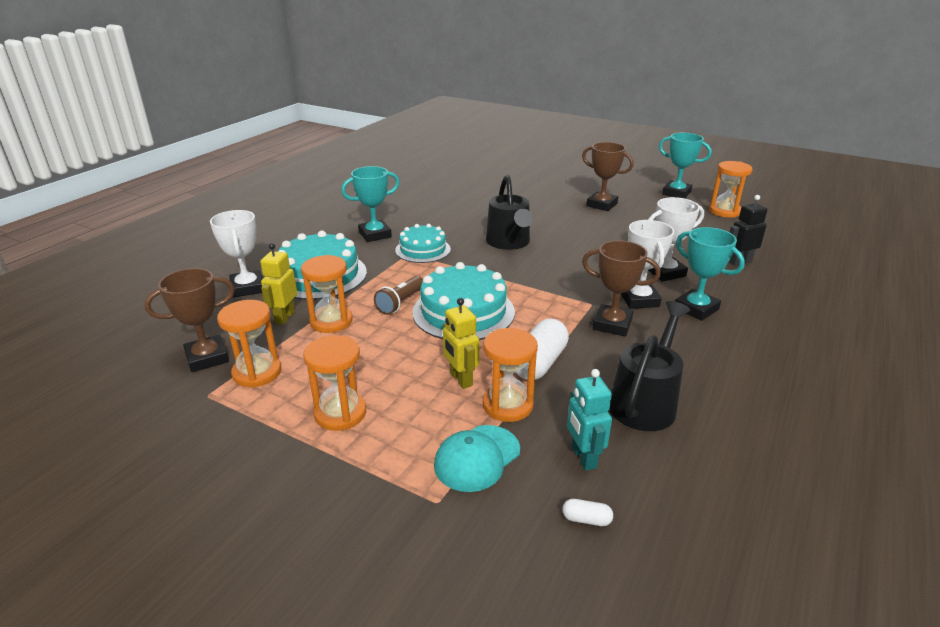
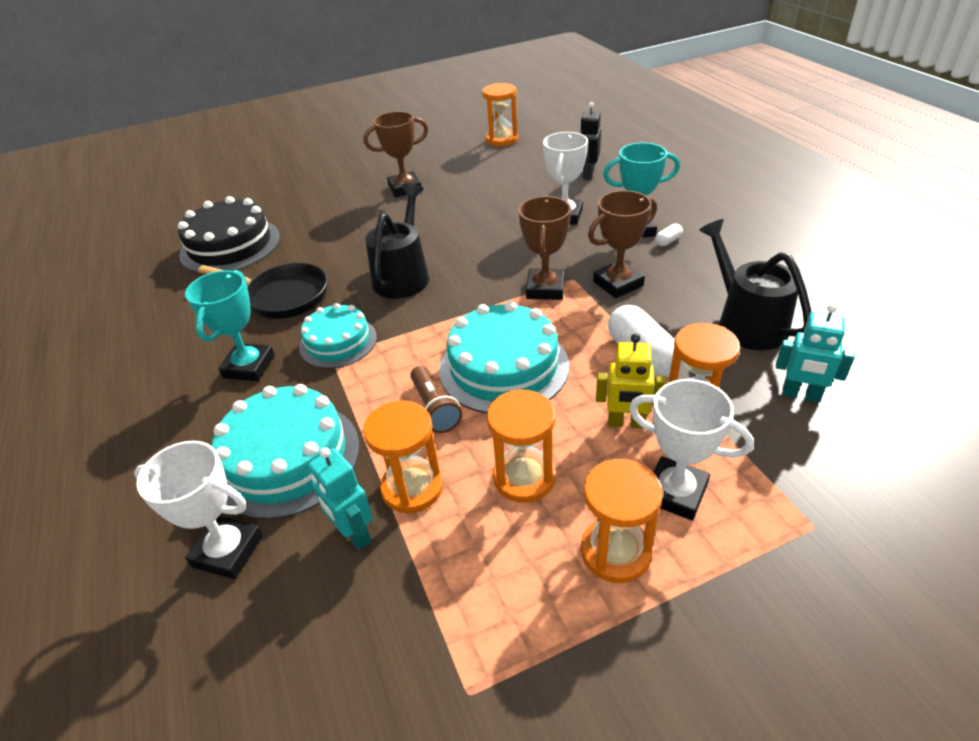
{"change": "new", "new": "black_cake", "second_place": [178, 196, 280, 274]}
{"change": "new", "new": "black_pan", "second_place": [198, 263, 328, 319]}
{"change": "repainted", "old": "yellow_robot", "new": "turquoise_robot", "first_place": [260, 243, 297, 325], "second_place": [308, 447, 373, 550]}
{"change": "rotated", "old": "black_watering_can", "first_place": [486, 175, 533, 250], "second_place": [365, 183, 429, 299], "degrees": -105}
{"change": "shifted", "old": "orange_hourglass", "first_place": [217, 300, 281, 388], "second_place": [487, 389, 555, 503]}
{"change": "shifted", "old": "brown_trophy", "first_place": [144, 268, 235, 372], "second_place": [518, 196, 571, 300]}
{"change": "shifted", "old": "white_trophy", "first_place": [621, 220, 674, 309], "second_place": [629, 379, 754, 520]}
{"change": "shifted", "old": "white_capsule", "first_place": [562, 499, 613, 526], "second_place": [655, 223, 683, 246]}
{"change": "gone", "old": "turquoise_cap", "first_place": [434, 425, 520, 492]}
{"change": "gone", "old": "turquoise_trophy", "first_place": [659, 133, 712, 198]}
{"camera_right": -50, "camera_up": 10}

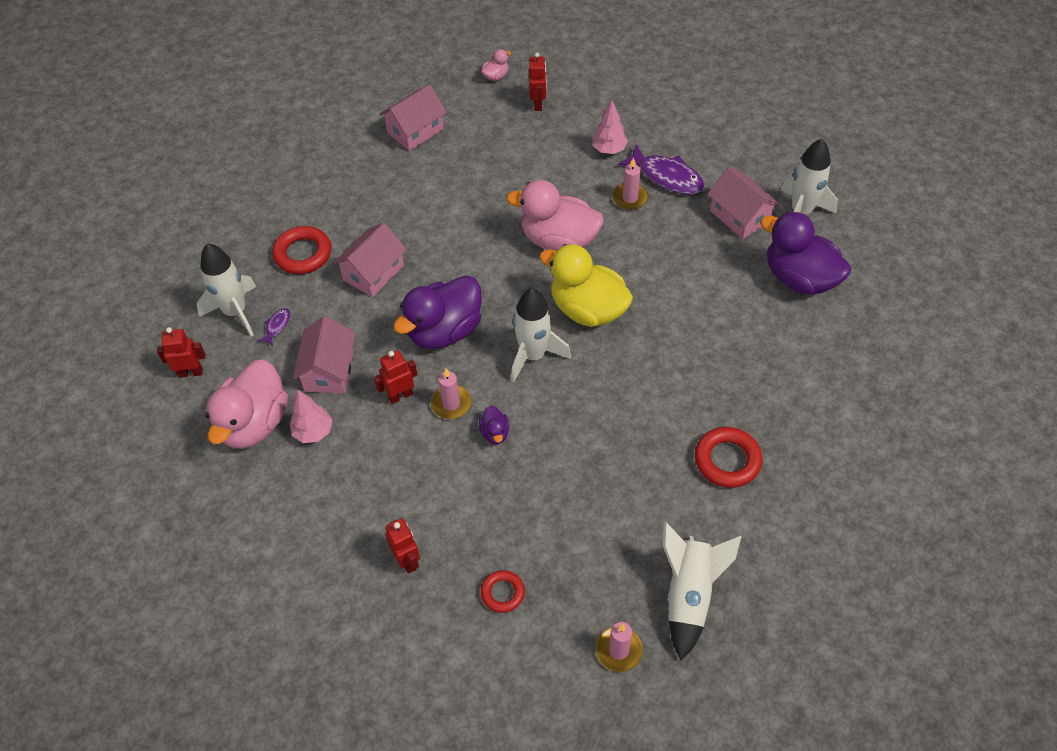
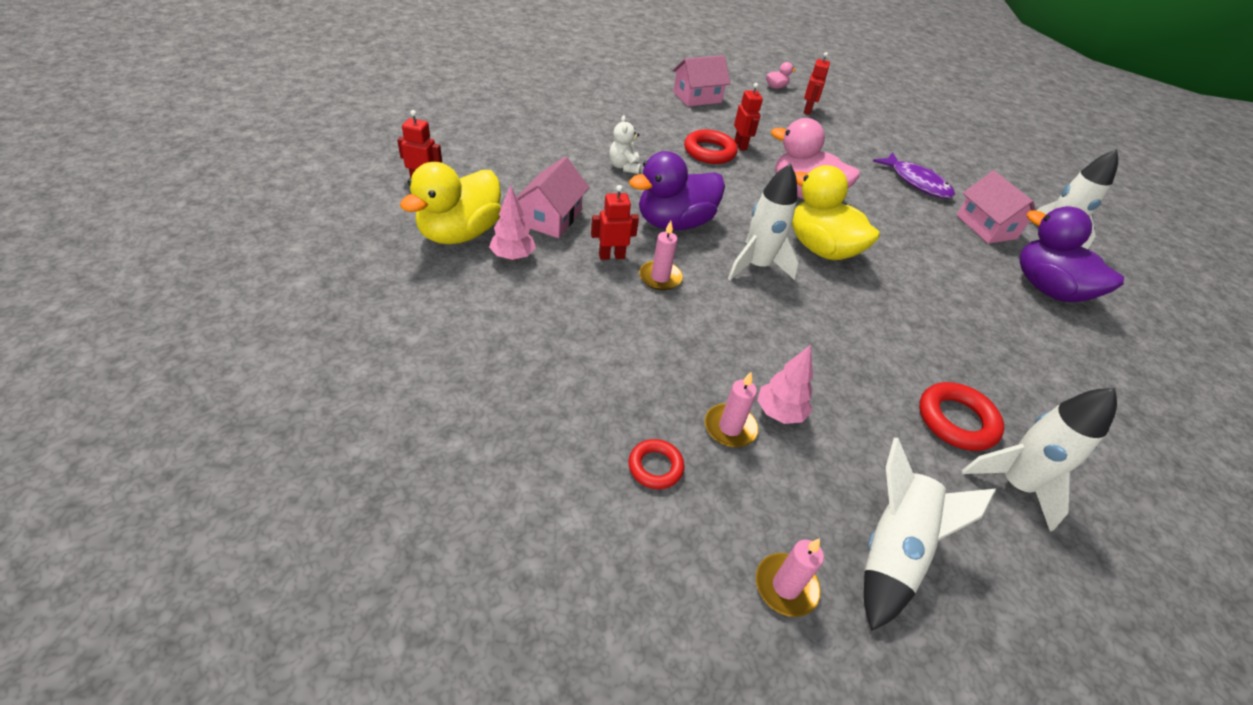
{"change": "repainted", "old": "pink_duck", "new": "yellow_duck", "first_place": [206, 359, 288, 449], "second_place": [400, 162, 501, 244]}
{"change": "swapped", "old": "pink_house", "new": "white_teddy_bear", "first_place": [333, 223, 407, 297], "second_place": [609, 115, 641, 174]}
{"change": "shifted", "old": "red_ring", "first_place": [272, 226, 331, 274], "second_place": [684, 129, 738, 164]}
{"change": "shifted", "old": "pink_candle", "first_place": [612, 157, 648, 210], "second_place": [705, 372, 758, 447]}
{"change": "shifted", "old": "red_robot", "first_place": [385, 518, 420, 574], "second_place": [734, 83, 763, 151]}
{"change": "shifted", "old": "pink_tree", "first_place": [592, 100, 628, 154], "second_place": [757, 345, 813, 424]}
{"change": "shifted", "old": "white_rocket", "first_place": [197, 243, 256, 336], "second_place": [962, 388, 1117, 531]}
{"change": "gone", "old": "purple_fish", "first_place": [258, 308, 291, 346]}
{"change": "gone", "old": "purple_duck", "first_place": [479, 406, 510, 444]}
{"camera_right": 10, "camera_up": -10}

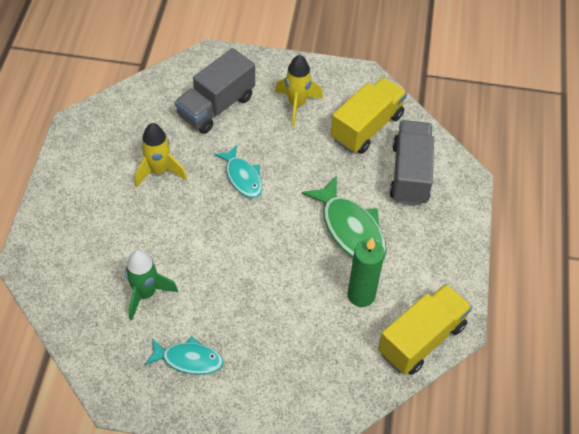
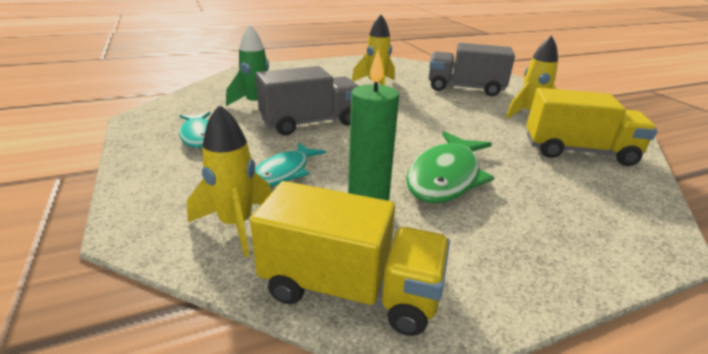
{"change": "new", "new": "yellow_rocket", "second_place": [187, 104, 271, 258]}
{"change": "shifted", "old": "turquoise_fish", "first_place": [214, 145, 262, 198], "second_place": [255, 142, 326, 187]}
{"change": "shifted", "old": "grey_truck", "first_place": [390, 120, 434, 205], "second_place": [256, 66, 358, 135]}
{"camera_right": 60, "camera_up": -25}

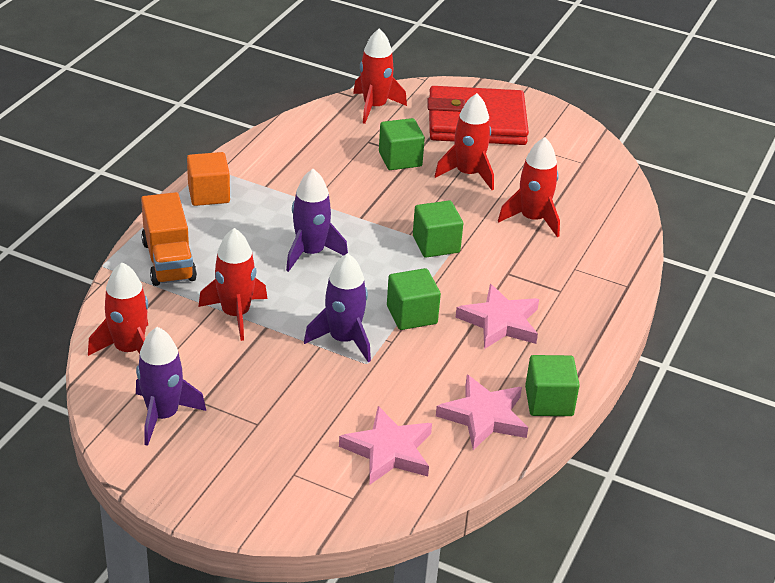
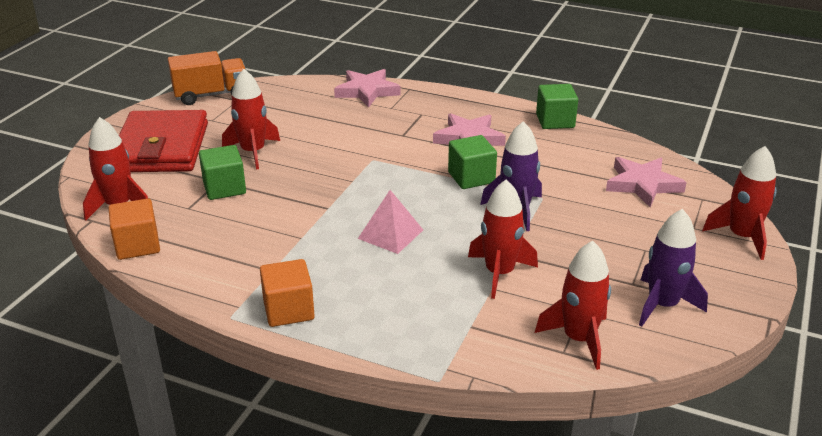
{"change": "new", "new": "orange_cube", "second_place": [109, 199, 160, 260]}
{"change": "shifted", "old": "orange_truck", "first_place": [141, 192, 197, 286], "second_place": [168, 51, 247, 105]}
{"change": "shifted", "old": "pink_star", "first_place": [436, 375, 528, 450], "second_place": [334, 69, 400, 108]}
{"change": "swapped", "old": "purple_rocket", "new": "pink_pyramid", "first_place": [286, 169, 348, 272], "second_place": [358, 190, 423, 254]}
{"change": "shifted", "old": "red_rocket", "first_place": [498, 137, 560, 237], "second_place": [702, 146, 777, 260]}
{"change": "gone", "old": "green_cube", "first_place": [413, 201, 463, 258]}
{"camera_right": -90, "camera_up": -5}

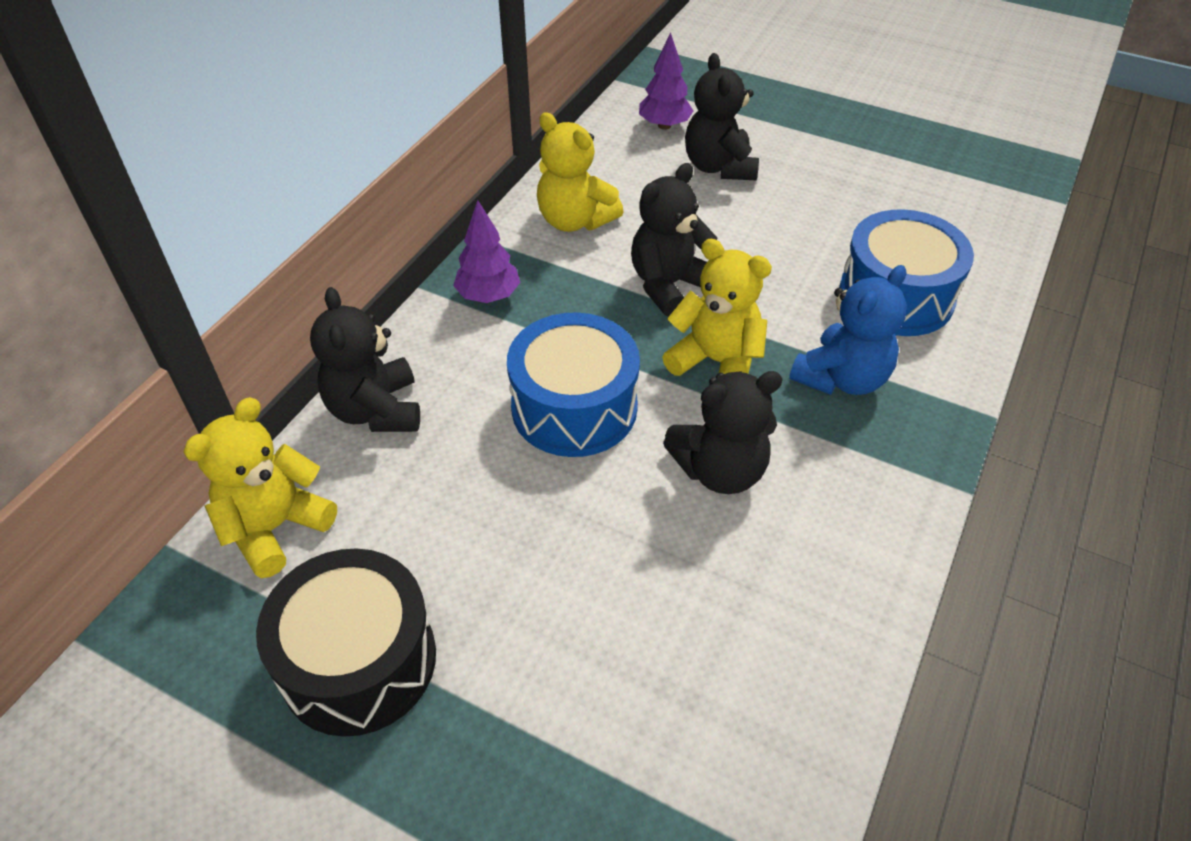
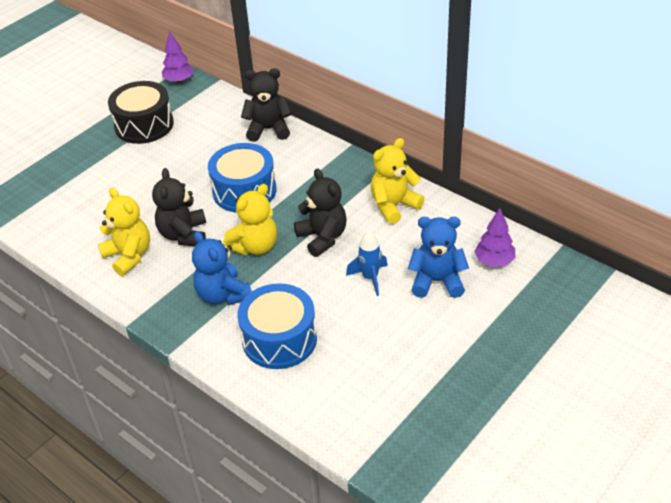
{"change": "shifted", "old": "yellow_teddy_bear", "first_place": [183, 397, 337, 578], "second_place": [98, 187, 150, 276]}
{"change": "shifted", "old": "purple_tree", "first_place": [453, 200, 520, 303], "second_place": [162, 31, 194, 83]}
{"change": "new", "new": "blue_rocket", "second_place": [346, 231, 388, 296]}
{"change": "repainted", "old": "black_teddy_bear", "new": "blue_teddy_bear", "first_place": [685, 53, 759, 180], "second_place": [408, 217, 469, 298]}
{"camera_right": 105, "camera_up": -5}

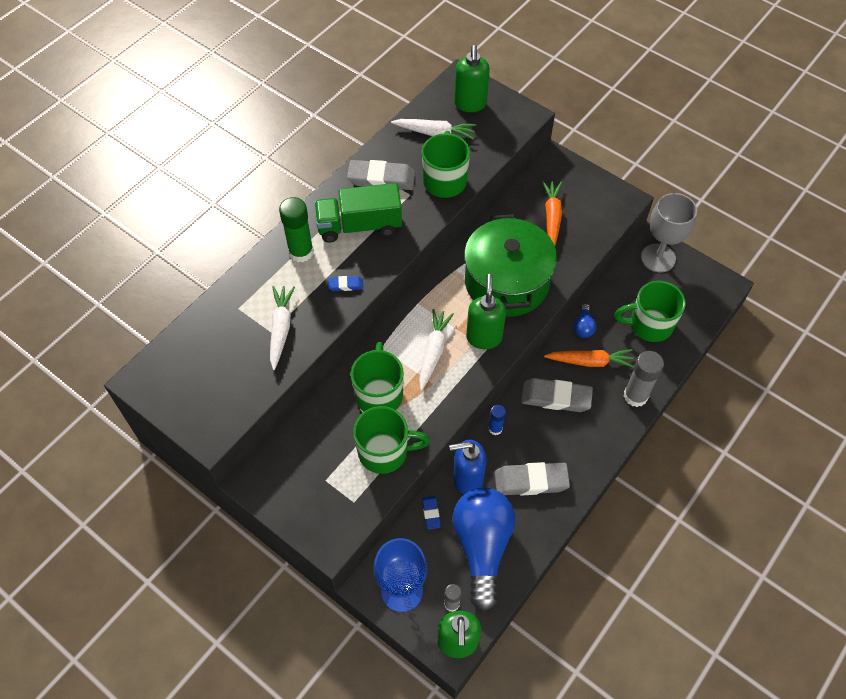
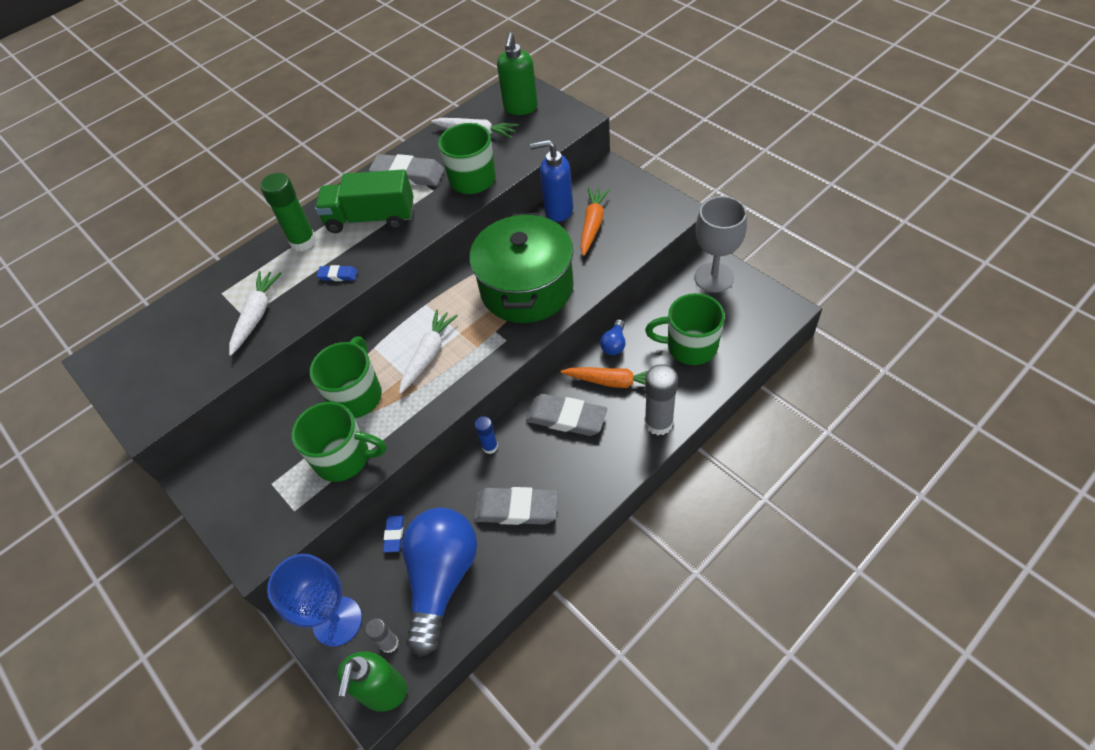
{"change": "shifted", "old": "blue_soap_dispenser", "first_place": [449, 440, 487, 494], "second_place": [530, 140, 573, 222]}
{"change": "gone", "old": "green_soap_dispenser", "first_place": [466, 274, 506, 349]}
{"camera_right": 15, "camera_up": -5}

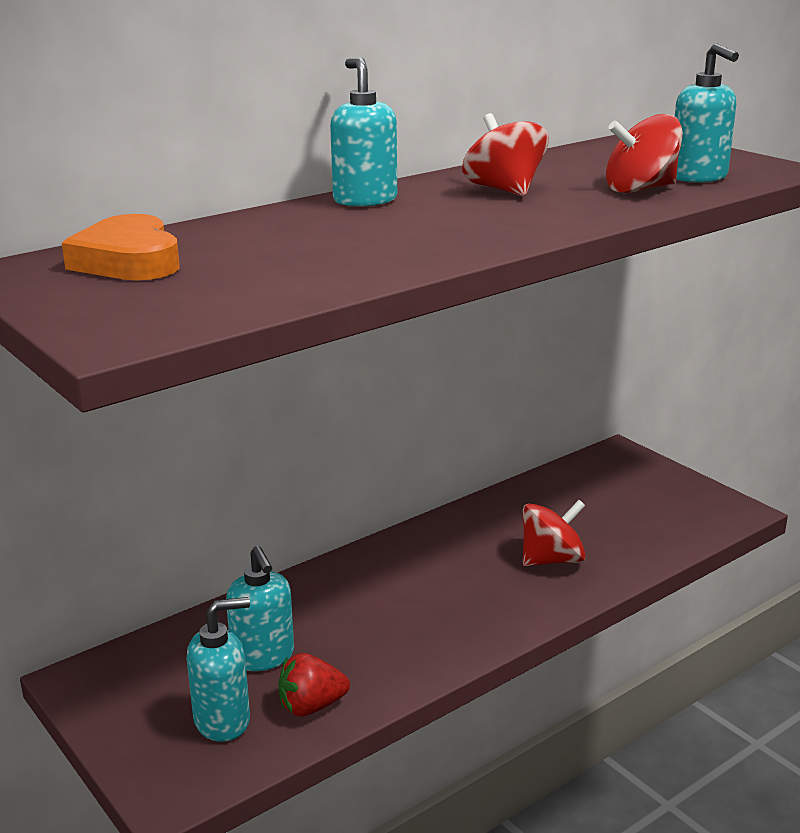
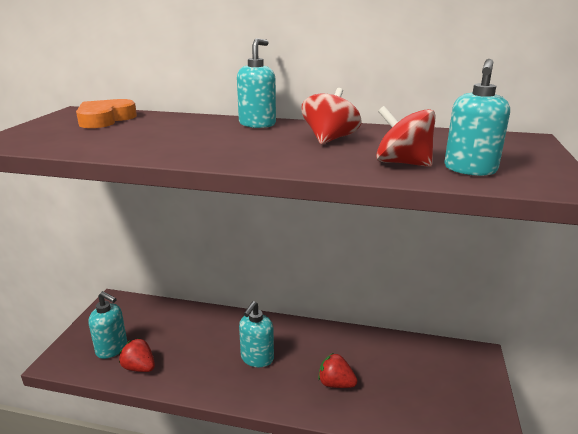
{"change": "shifted", "old": "turquoise_soap_dispenser", "first_place": [226, 546, 294, 671], "second_place": [239, 301, 274, 367]}
{"change": "swapped", "old": "red_spinning_top", "new": "red_strawberry", "first_place": [523, 500, 586, 566], "second_place": [318, 353, 358, 388]}
{"camera_right": 50, "camera_up": 0}

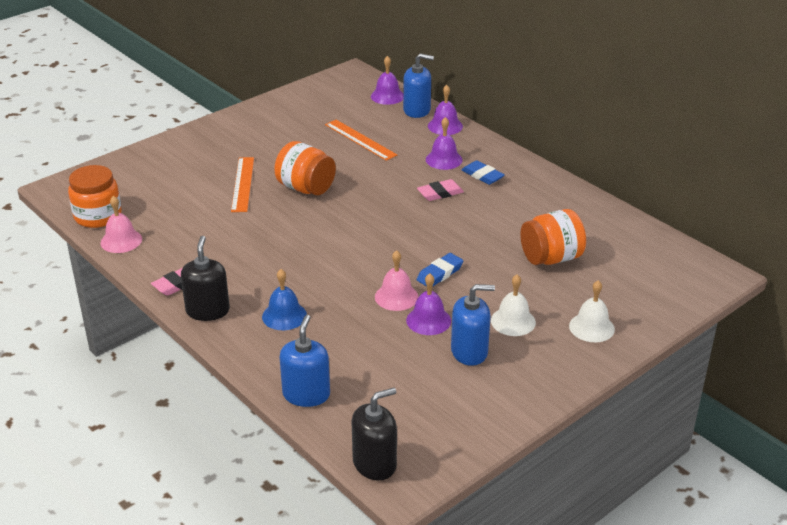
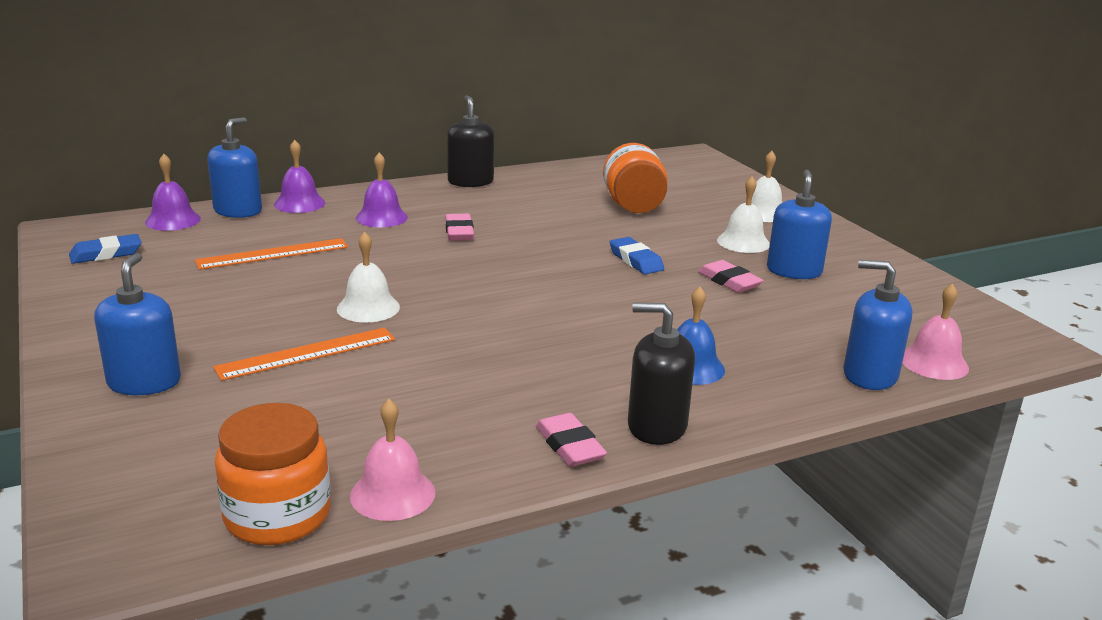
{"change": "shifted", "old": "blue_eraser", "first_place": [462, 160, 505, 185], "second_place": [69, 234, 142, 264]}
{"change": "new", "new": "blue_soap_dispenser", "second_place": [94, 253, 181, 395]}
{"change": "rotated", "old": "orange_ruler", "first_place": [231, 157, 254, 212], "second_place": [213, 328, 395, 381], "degrees": -45}
{"change": "swapped", "old": "orange_jar", "new": "white_bell", "first_place": [274, 141, 336, 195], "second_place": [337, 232, 400, 322]}
{"change": "shifted", "old": "black_soap_dispenser", "first_place": [351, 388, 397, 481], "second_place": [447, 95, 494, 187]}
{"change": "swapped", "old": "purple_bell", "new": "pink_eraser", "first_place": [406, 274, 451, 335], "second_place": [698, 260, 764, 293]}
{"change": "shifted", "old": "pink_bell", "first_place": [375, 250, 418, 311], "second_place": [902, 284, 969, 380]}
{"camera_right": -75, "camera_up": -10}

